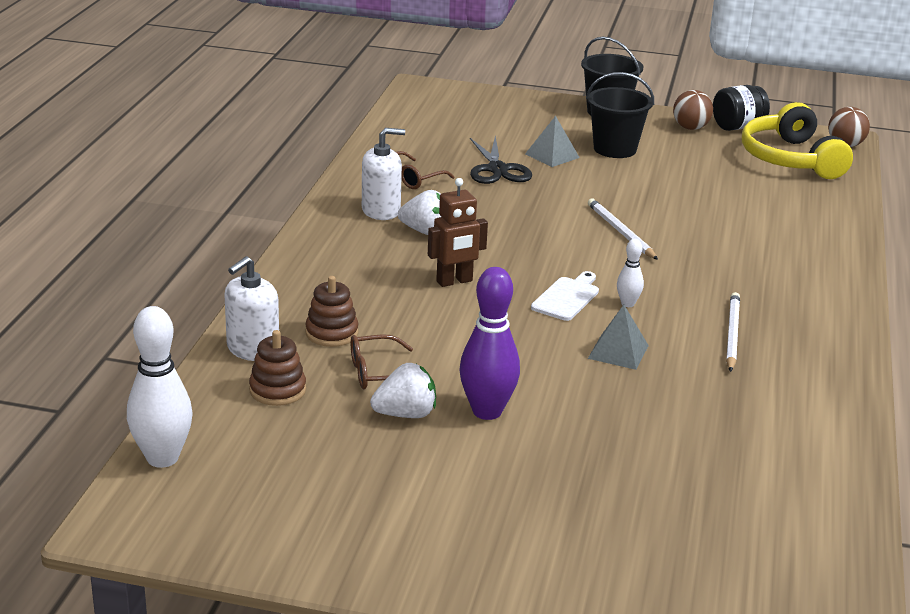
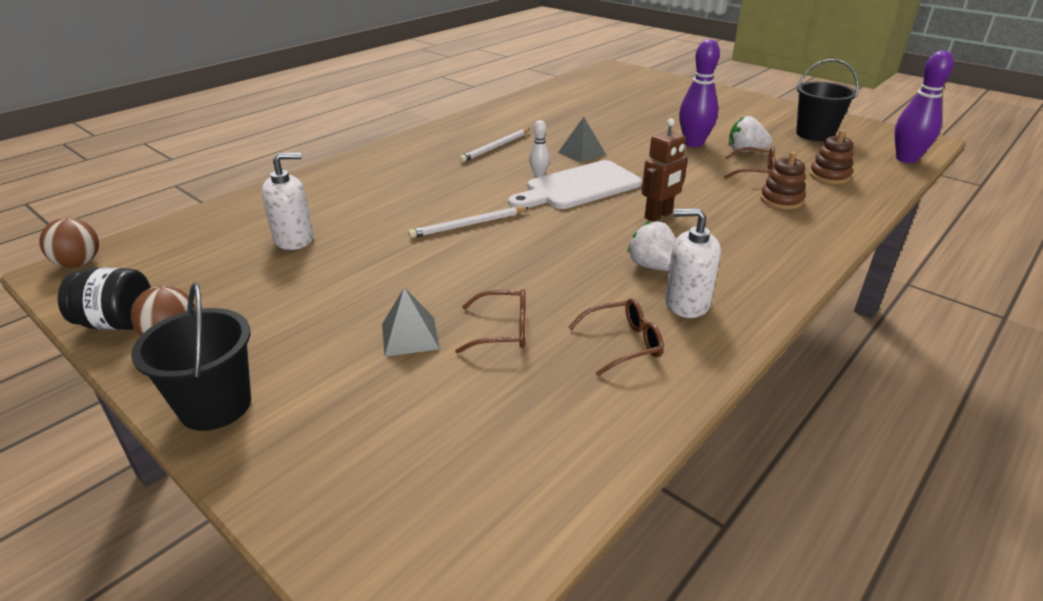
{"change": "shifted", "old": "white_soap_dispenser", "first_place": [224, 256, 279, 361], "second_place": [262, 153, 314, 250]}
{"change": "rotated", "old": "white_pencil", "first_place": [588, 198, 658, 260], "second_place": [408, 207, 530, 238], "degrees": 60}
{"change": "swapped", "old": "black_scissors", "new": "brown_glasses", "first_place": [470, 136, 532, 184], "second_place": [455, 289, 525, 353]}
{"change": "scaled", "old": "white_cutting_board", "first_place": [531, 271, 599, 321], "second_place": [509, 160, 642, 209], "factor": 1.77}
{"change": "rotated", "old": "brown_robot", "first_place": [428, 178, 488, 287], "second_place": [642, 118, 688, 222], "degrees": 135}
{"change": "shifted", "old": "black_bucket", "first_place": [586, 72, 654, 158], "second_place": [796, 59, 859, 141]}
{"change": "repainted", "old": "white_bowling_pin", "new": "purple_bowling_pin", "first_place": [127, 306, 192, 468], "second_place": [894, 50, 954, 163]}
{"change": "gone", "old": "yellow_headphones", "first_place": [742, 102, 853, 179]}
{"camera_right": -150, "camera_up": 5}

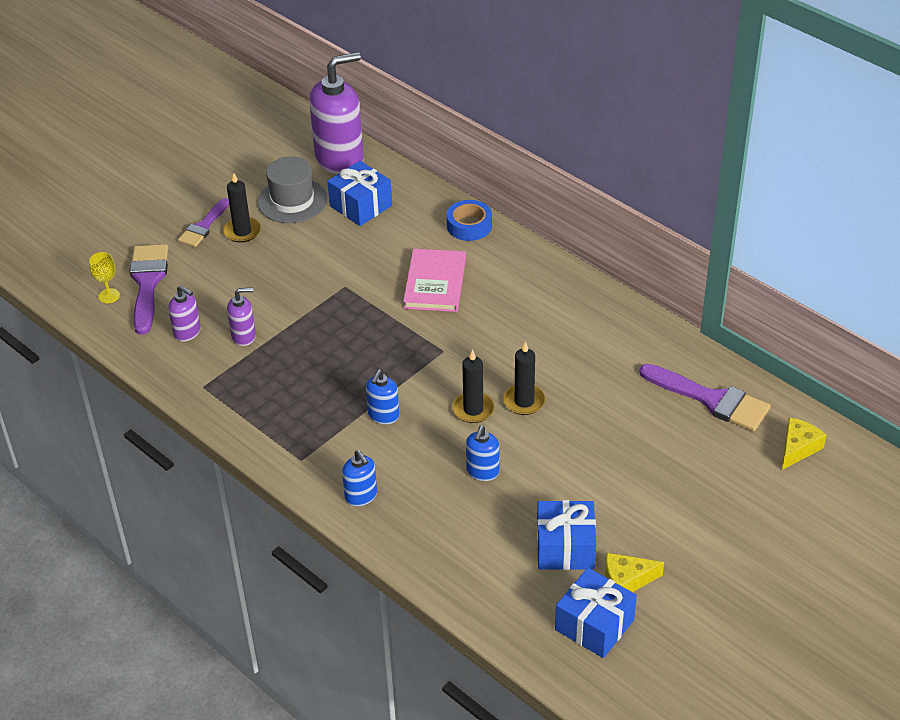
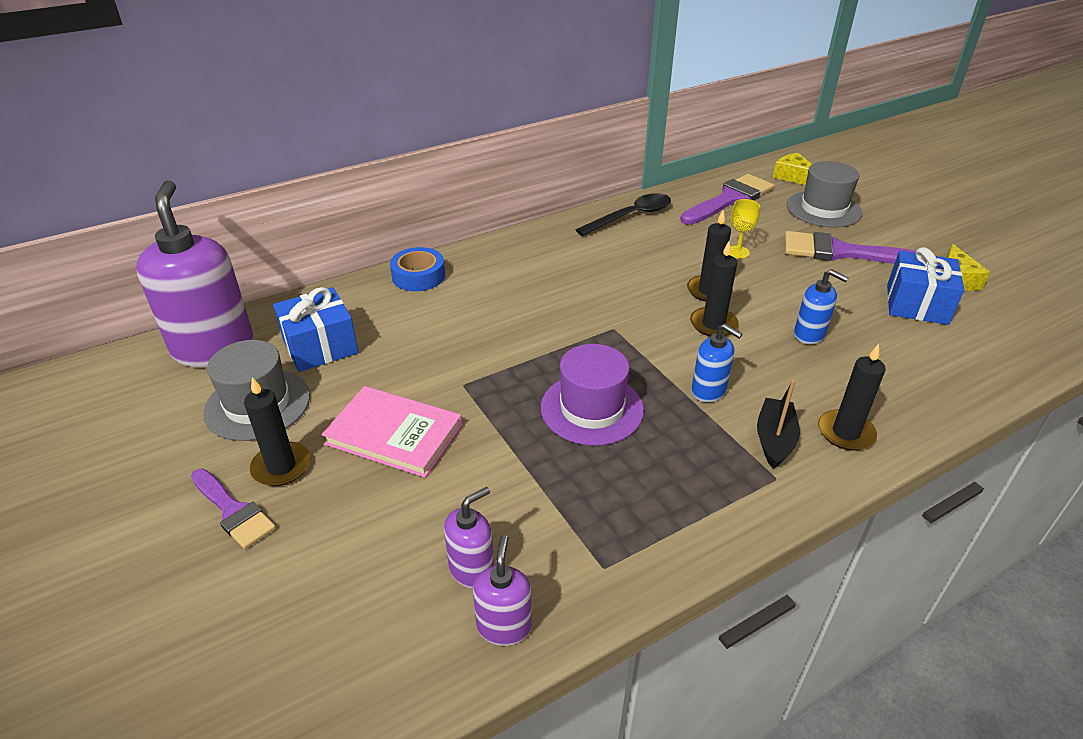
{"change": "shifted", "old": "pink_book", "first_place": [403, 249, 466, 312], "second_place": [321, 386, 462, 478]}
{"change": "shifted", "old": "purple_soap_dispenser", "first_place": [227, 288, 256, 346], "second_place": [473, 535, 532, 646]}
{"change": "new", "new": "purple_hat", "second_place": [541, 344, 644, 446]}
{"change": "new", "new": "black_spoon", "second_place": [576, 193, 671, 236]}
{"change": "shifted", "old": "yellow_goblet", "first_place": [89, 252, 120, 304], "second_place": [730, 199, 760, 259]}
{"change": "new", "new": "black_boat", "second_place": [757, 380, 800, 469]}
{"change": "shifted", "old": "purple_brush", "first_place": [129, 244, 168, 335], "second_place": [785, 231, 916, 264]}
{"change": "new", "new": "grey_hat", "second_place": [787, 161, 863, 227]}
{"change": "swapped", "old": "blue_soap_dispenser", "new": "black_candle", "first_place": [342, 450, 377, 506], "second_place": [818, 344, 886, 451]}
{"change": "gone", "old": "blue_gift", "first_place": [555, 568, 637, 658]}
{"camera_right": -75, "camera_up": -5}

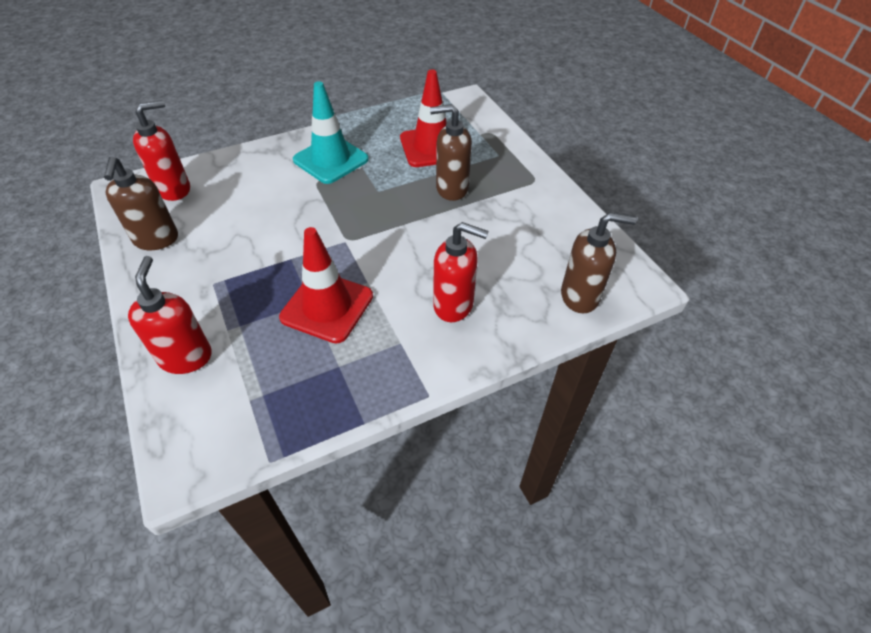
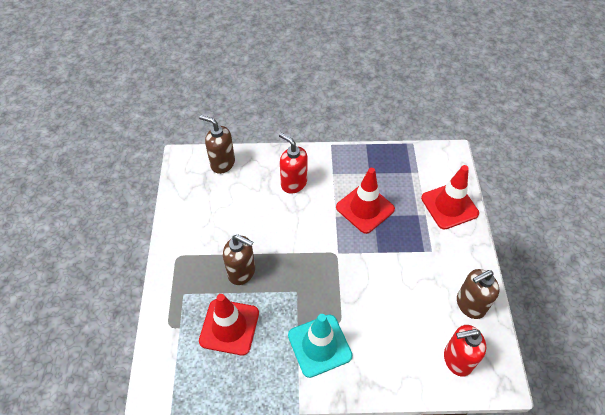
{"change": "swapped", "old": "red_soap_dispenser", "new": "red_traffic_cone", "first_place": [128, 256, 212, 374], "second_place": [421, 165, 479, 230]}
{"change": "rotated", "old": "brown_soap_dispenser", "first_place": [104, 157, 178, 250], "second_place": [457, 269, 499, 319], "degrees": -135}
{"camera_right": -155, "camera_up": 5}

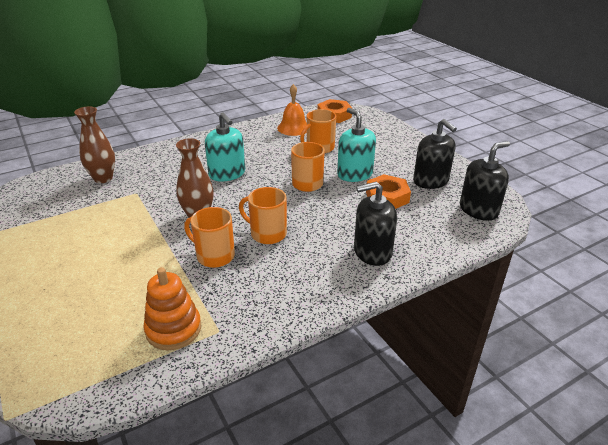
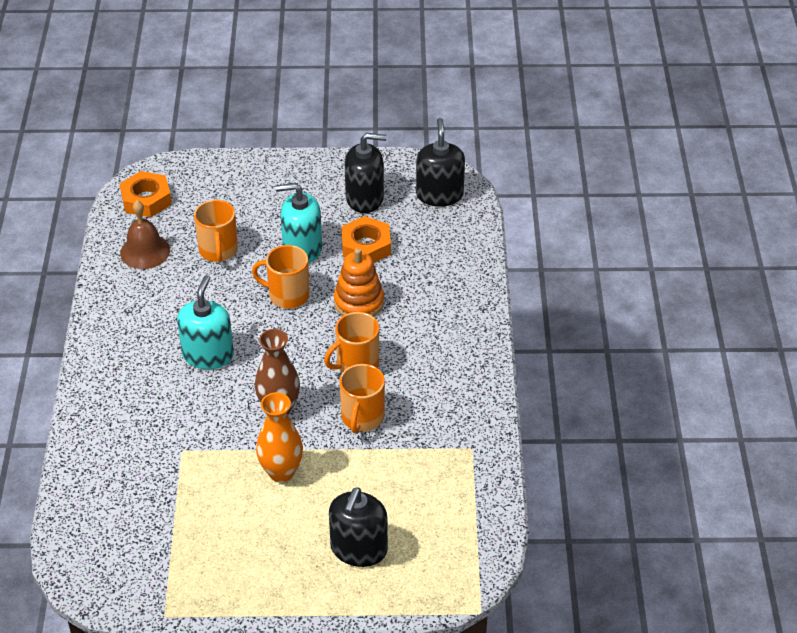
{"change": "repainted", "old": "orange_bell", "new": "brown_bell", "first_place": [277, 84, 307, 136], "second_place": [120, 200, 170, 269]}
{"change": "rotated", "old": "turquoise_soap_dispenser", "first_place": [205, 112, 245, 182], "second_place": [177, 275, 234, 370], "degrees": -75}
{"change": "new", "new": "orange_vase", "second_place": [256, 392, 303, 483]}
{"change": "shifted", "old": "black_soap_dispenser", "first_place": [354, 181, 397, 266], "second_place": [329, 487, 388, 567]}
{"change": "shifted", "old": "orange_stacking_toy", "first_place": [143, 267, 201, 350], "second_place": [334, 248, 384, 317]}
{"change": "rotated", "old": "orange_mug", "first_place": [184, 207, 235, 268], "second_place": [339, 364, 385, 433], "degrees": -45}
{"change": "gone", "old": "brown_vase", "first_place": [74, 106, 115, 183]}
{"camera_right": -60, "camera_up": 10}

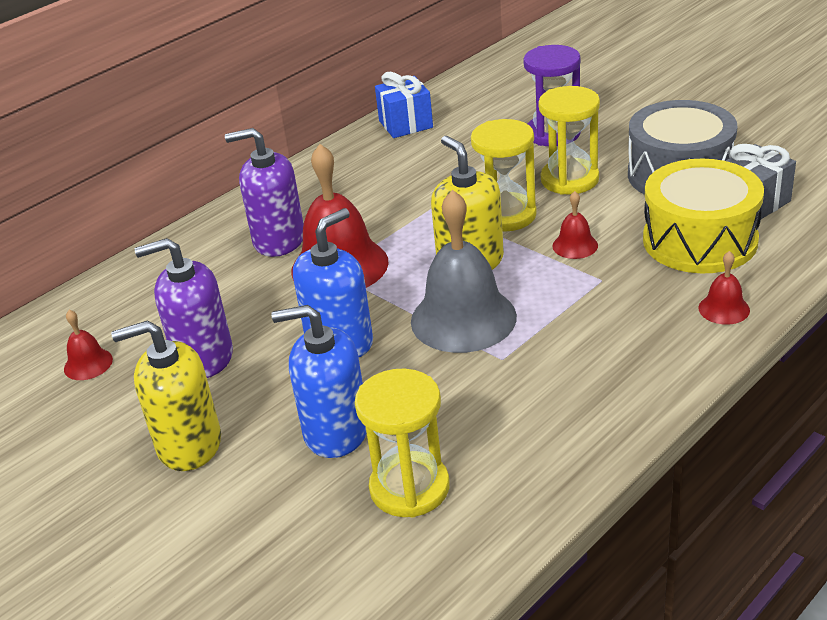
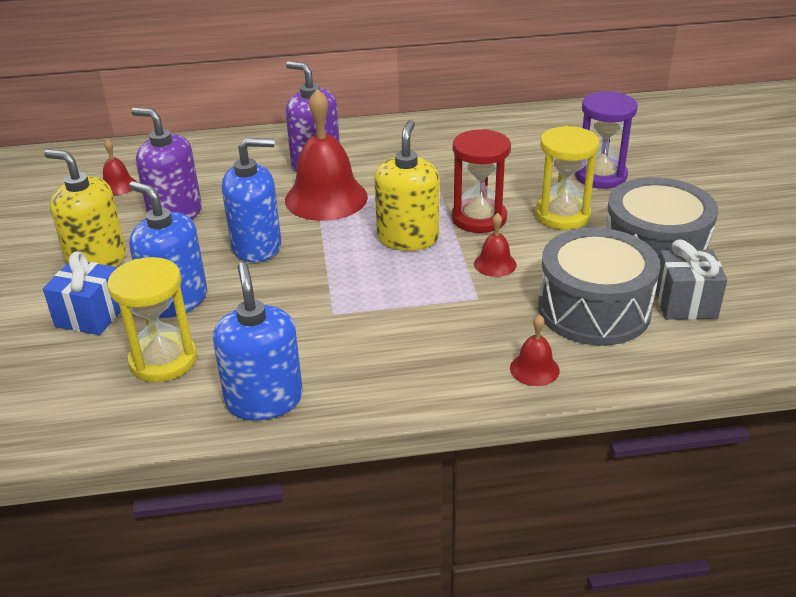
{"change": "shifted", "old": "blue_gift", "first_place": [375, 72, 433, 138], "second_place": [43, 251, 121, 335]}
{"change": "new", "new": "blue_soap_dispenser", "second_place": [213, 262, 303, 420]}
{"change": "repainted", "old": "yellow_hourglass", "new": "red_hourglass", "first_place": [471, 119, 537, 232], "second_place": [452, 129, 511, 233]}
{"change": "repainted", "old": "yellow_drum", "new": "grey_drum", "first_place": [643, 159, 764, 273], "second_place": [538, 228, 660, 346]}
{"change": "gone", "old": "grey_bell", "first_place": [411, 190, 517, 353]}
{"camera_right": 35, "camera_up": 0}

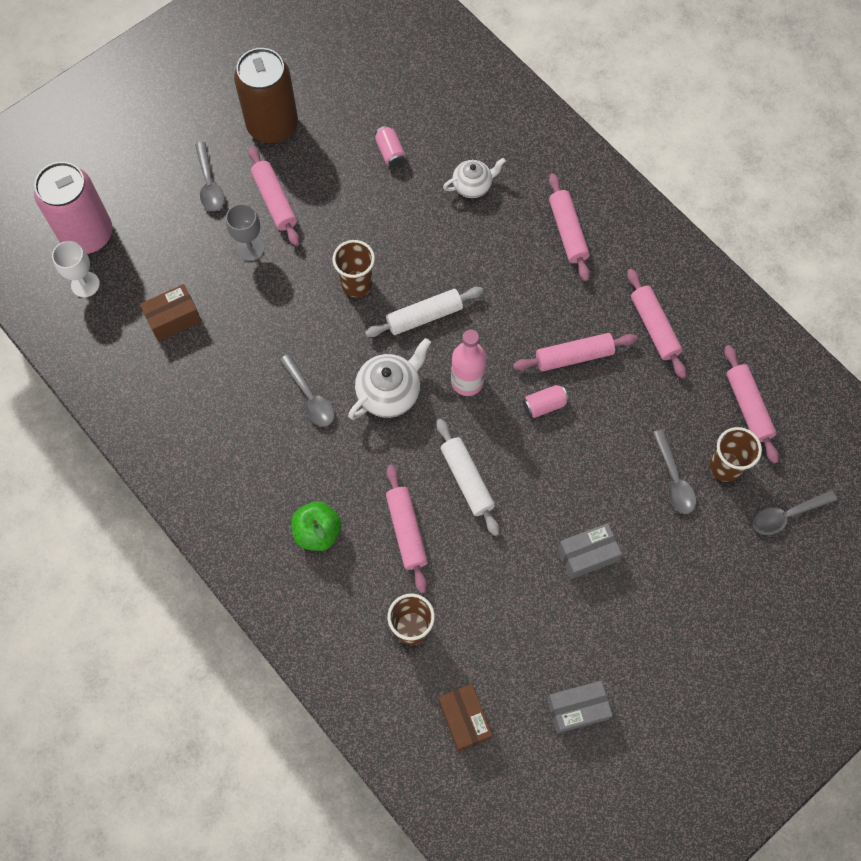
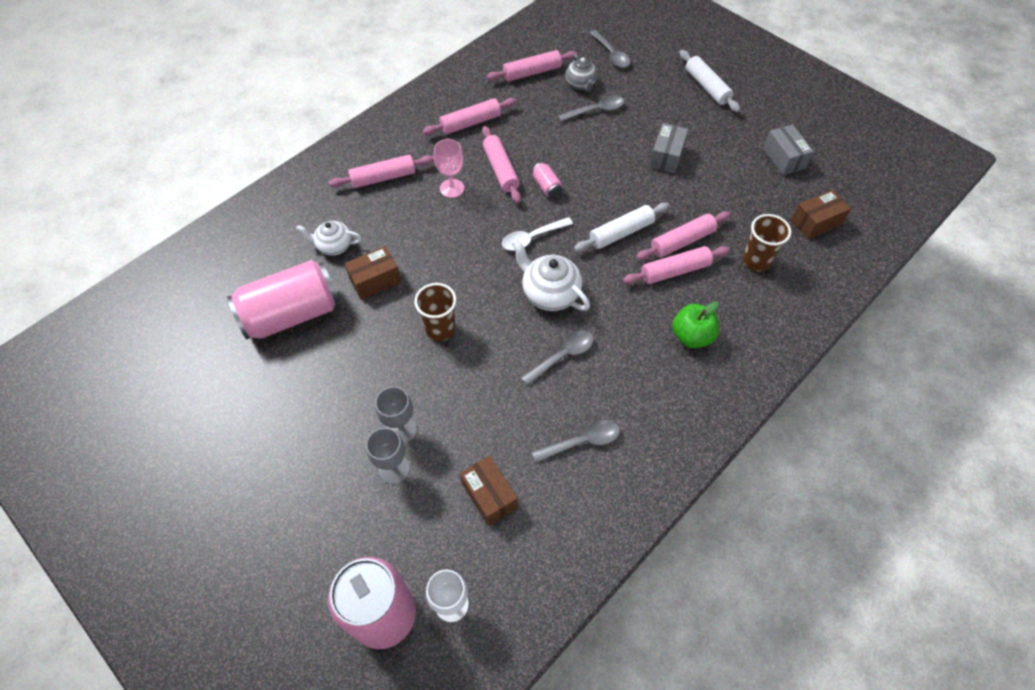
{"change": "scaled", "old": "pink_can", "first_place": [375, 126, 406, 167], "second_place": [227, 260, 340, 339], "factor": 2.47}
{"change": "rotated", "old": "white_teapot", "first_place": [443, 158, 506, 198], "second_place": [296, 221, 361, 256], "degrees": -60}
{"change": "new", "new": "brown_box", "second_place": [344, 246, 401, 300]}
{"change": "new", "new": "grey_goblet", "second_place": [366, 428, 409, 484]}
{"change": "new", "new": "pink_goblet", "second_place": [434, 139, 464, 198]}
{"change": "swapped", "old": "pink_bottle", "new": "white_spoon", "first_place": [451, 329, 487, 396], "second_place": [502, 217, 573, 251]}
{"change": "shifted", "old": "grey_spoon", "first_place": [195, 142, 225, 211], "second_place": [532, 420, 620, 463]}
{"change": "swapped", "old": "brown_cup", "new": "grey_teapot", "first_place": [709, 427, 762, 482], "second_place": [566, 54, 598, 91]}
{"change": "shifted", "old": "pink_rolling_pin", "first_place": [248, 147, 300, 246], "second_place": [636, 211, 731, 260]}
{"change": "rotated", "old": "grey_box", "first_place": [558, 523, 622, 579], "second_place": [649, 123, 688, 174], "degrees": 45}
{"change": "shifted", "old": "white_rolling_pin", "first_place": [365, 287, 483, 337], "second_place": [679, 50, 740, 112]}
{"change": "gone", "old": "brown_can", "first_place": [234, 48, 298, 143]}
{"camera_right": -95, "camera_up": -10}

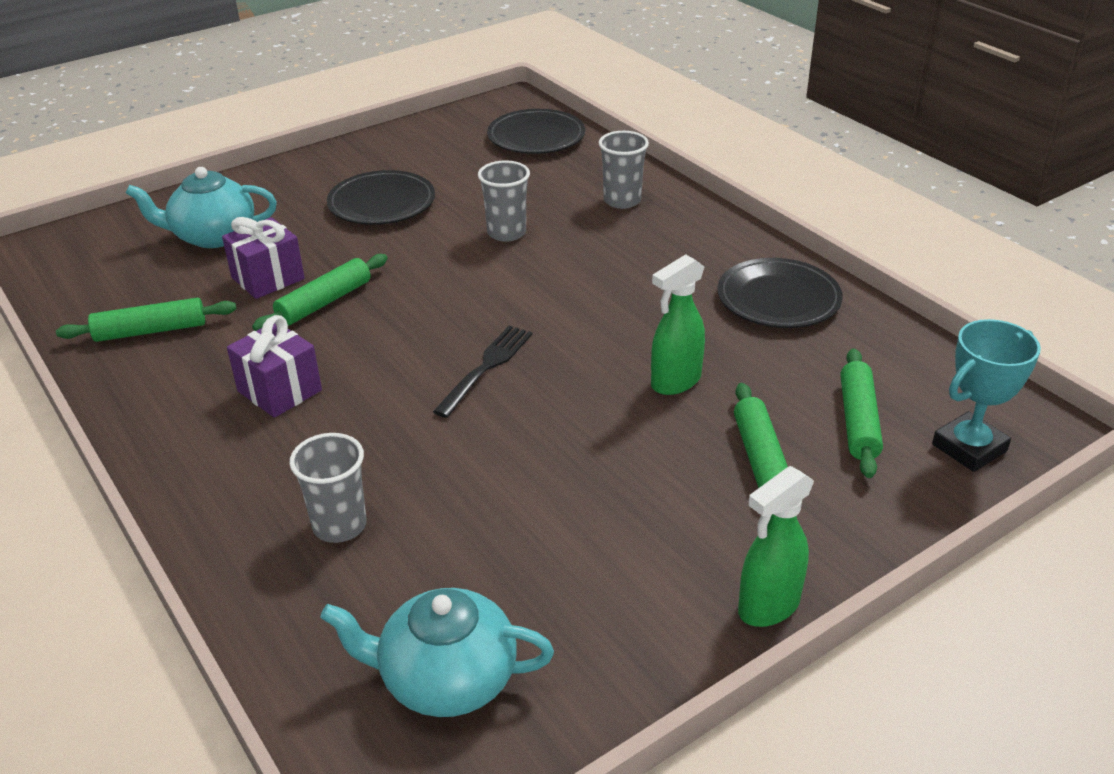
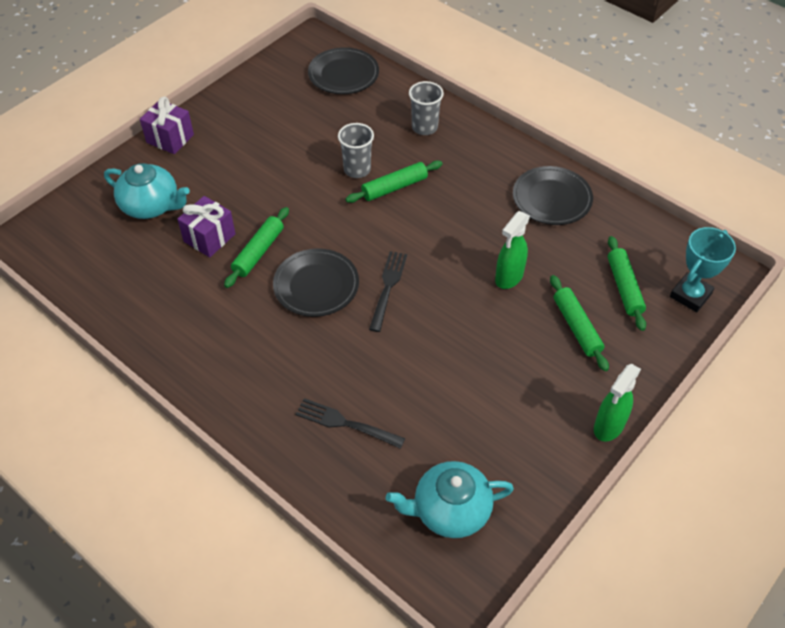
{"change": "rotated", "old": "turquoise_teapot", "first_place": [126, 167, 277, 248], "second_place": [104, 163, 190, 219], "degrees": -135}
{"change": "shifted", "old": "purple_gift", "first_place": [227, 315, 322, 418], "second_place": [140, 97, 194, 154]}
{"change": "shifted", "old": "black_plate", "first_place": [327, 170, 435, 225], "second_place": [273, 248, 359, 317]}
{"change": "swapped", "old": "grey_cup", "new": "black_fork", "first_place": [290, 433, 367, 543], "second_place": [295, 398, 405, 449]}
{"change": "shifted", "old": "green_rolling_pin", "first_place": [56, 298, 237, 342], "second_place": [346, 161, 442, 203]}
{"camera_right": -15, "camera_up": 15}

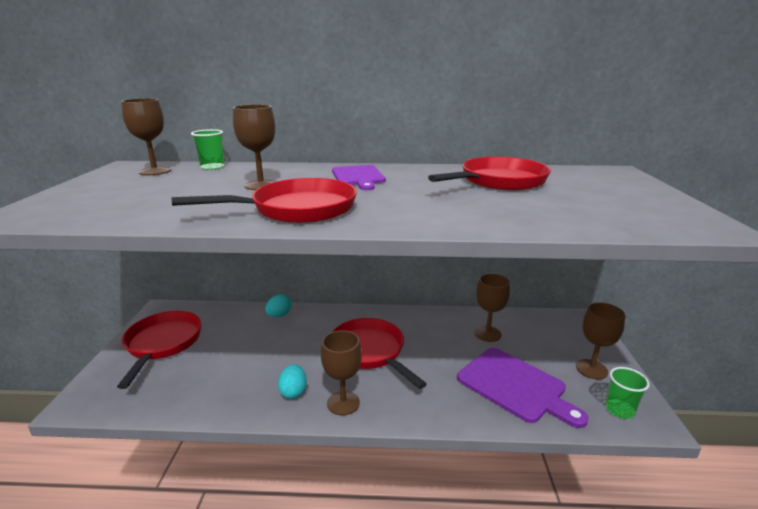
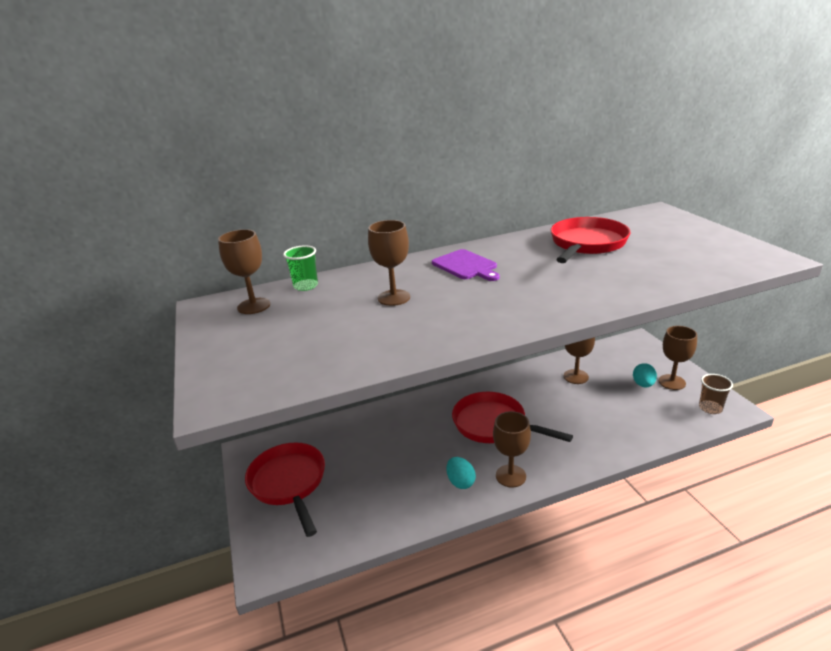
{"change": "shifted", "old": "turquoise_egg", "first_place": [265, 294, 292, 317], "second_place": [633, 363, 657, 387]}
{"change": "repainted", "old": "green_cup", "new": "brown_cup", "first_place": [606, 367, 650, 419], "second_place": [699, 374, 733, 414]}
{"change": "gone", "old": "red_pan", "first_place": [172, 178, 357, 223]}
{"change": "gone", "old": "purple_cutting_board", "first_place": [457, 348, 589, 428]}
{"camera_right": -20, "camera_up": 5}

